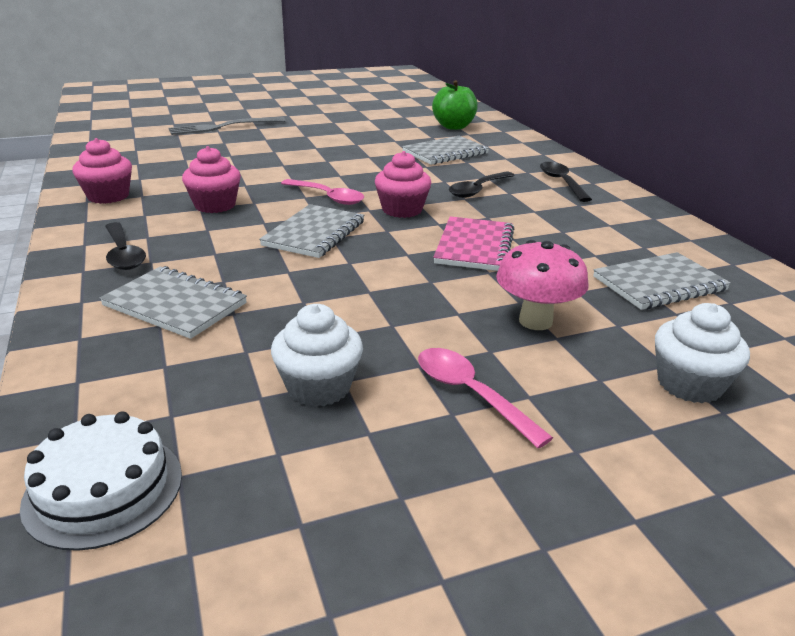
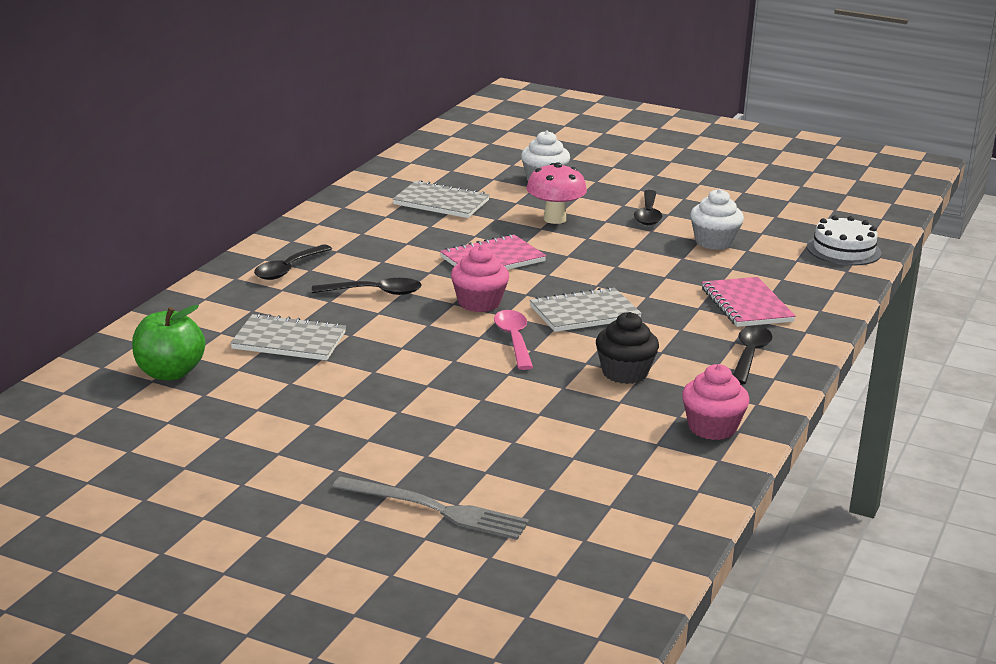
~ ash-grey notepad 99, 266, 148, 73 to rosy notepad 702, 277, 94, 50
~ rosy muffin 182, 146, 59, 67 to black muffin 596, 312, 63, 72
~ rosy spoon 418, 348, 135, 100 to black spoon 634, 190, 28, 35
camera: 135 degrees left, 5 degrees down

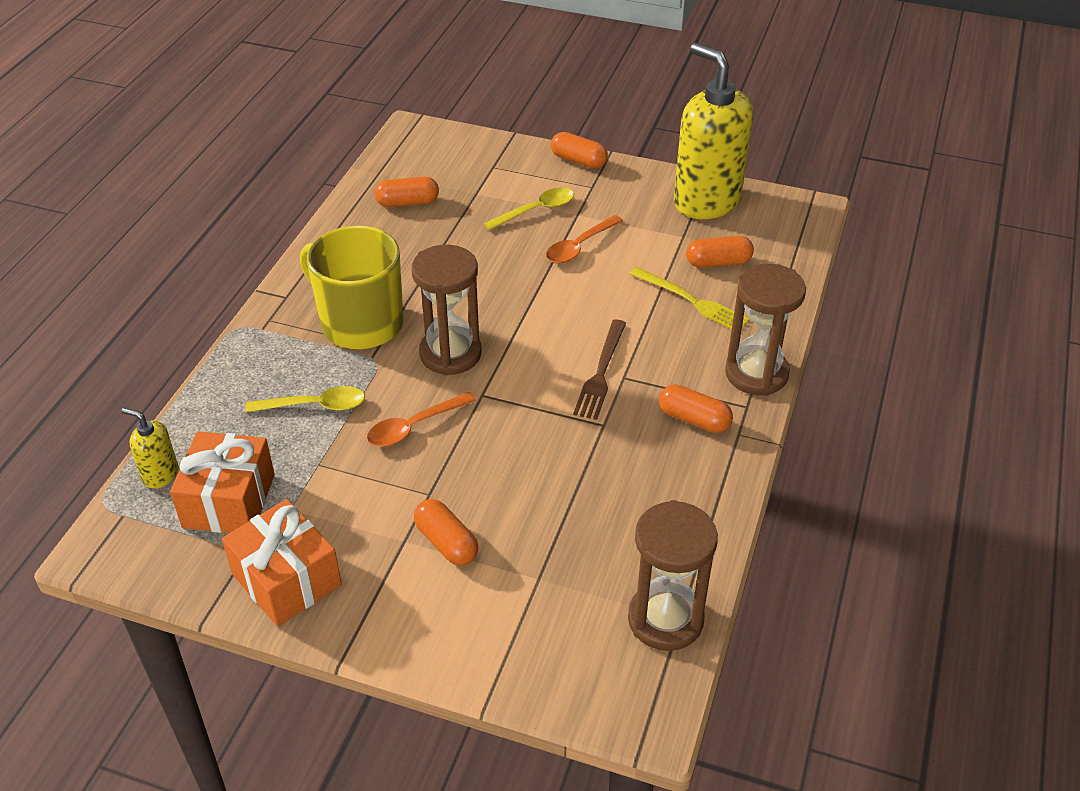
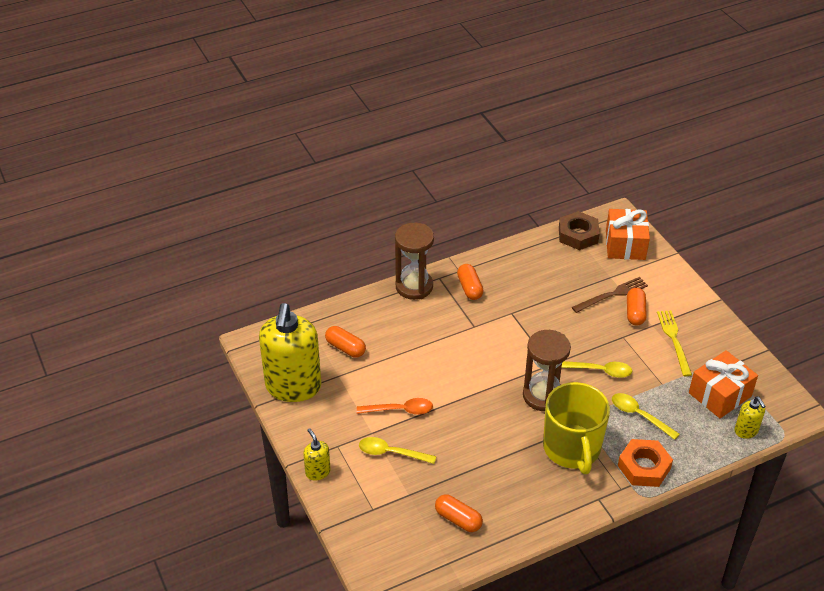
+ bright orange nut 618, 439, 55, 48
~ bright orange gift 222, 499, 120, 127 to 606, 209, 44, 51
~ brown table fork 573, 320, 53, 100 to 572, 277, 76, 36
~ yellow table fork 629, 267, 121, 63 to 657, 310, 35, 66
~ bright orange pill 551, 132, 57, 37 to yellow pump bottle 303, 428, 28, 53
~ brown sandglass 628, 500, 90, 151 to brown nut 559, 211, 41, 39
~ bright orange spoon 367, 392, 109, 55 to yellow spoon 562, 361, 71, 17
camera: 135 degrees left, 0 degrees up

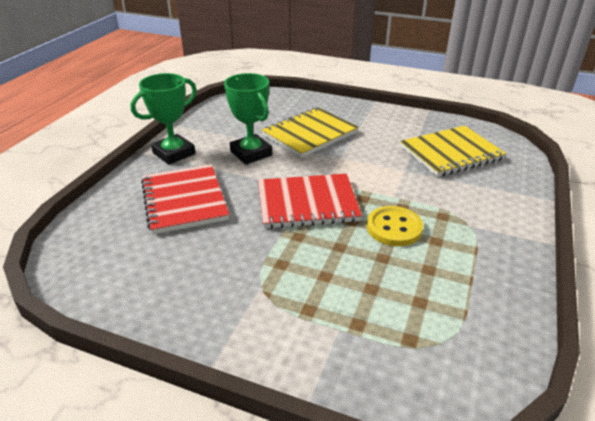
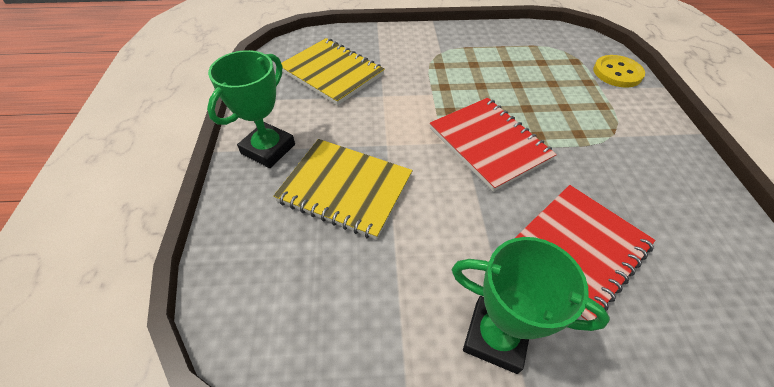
~ emerald prize cup 224, 73, 48, 91 to 207, 50, 88, 118
~ yellow sewing button 367, 206, 56, 40 to 593, 55, 52, 33
camera: 115 degrees left, 15 degrees up

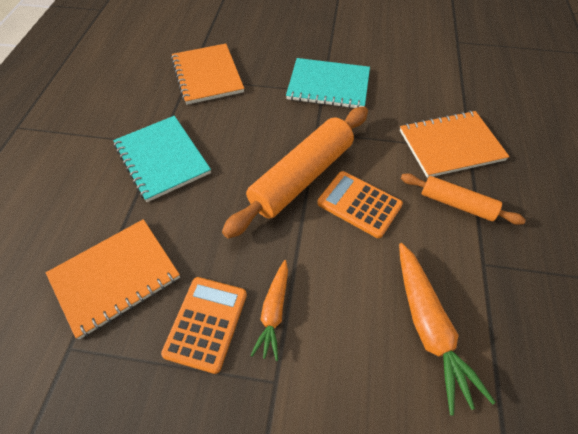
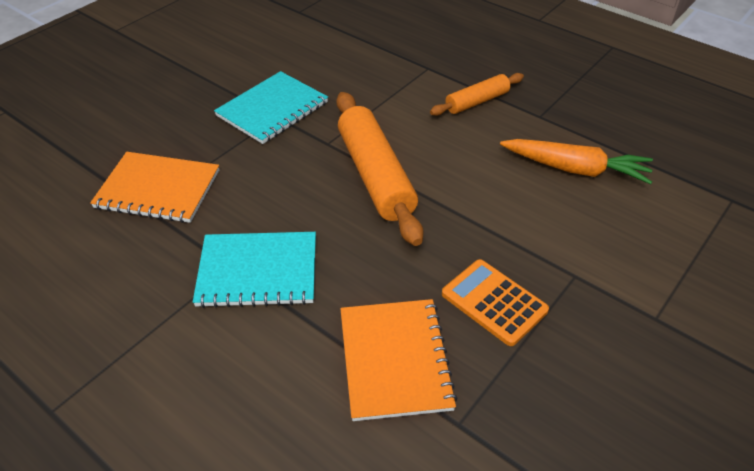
- bright orange root vegetable 250, 260, 38, 101
- bright orange pocket calculator 317, 171, 86, 67
- bright orange notepad 400, 111, 110, 67
camera: 60 degrees left, 10 degrees down

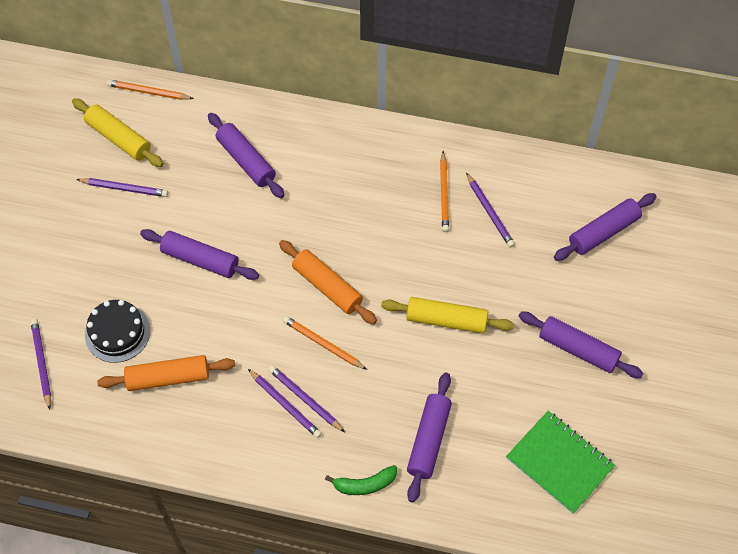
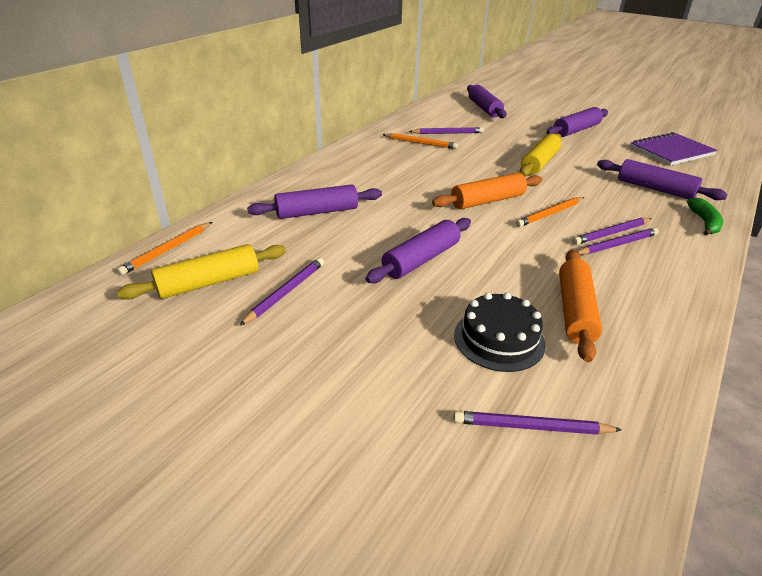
~ emerald notepad 506, 411, 109, 103 to violet notepad 630, 132, 88, 34
camera: 70 degrees left, 25 degrees down

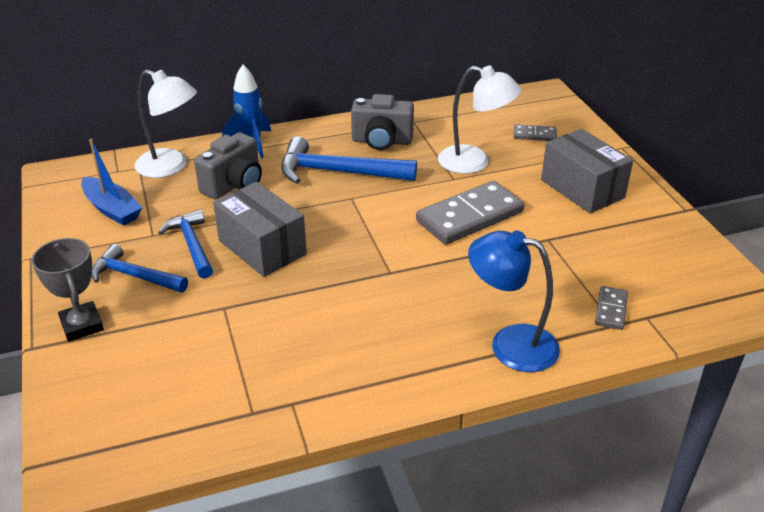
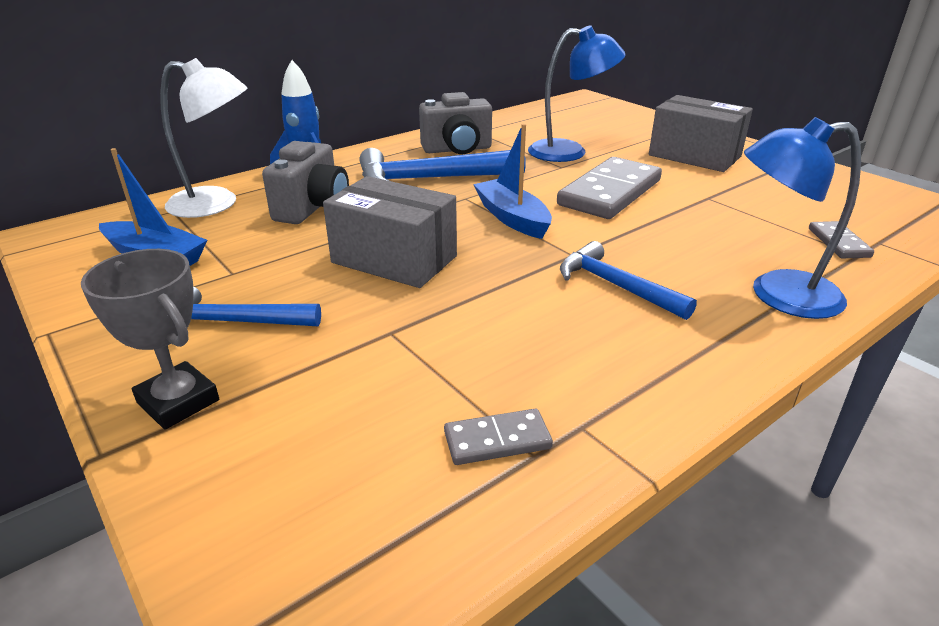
+ cobalt boat 473, 124, 79, 115
~ cobalt claw hammer 158, 209, 55, 70 to 560, 241, 137, 79
~ ash-grey domino tile 514, 124, 43, 17 to 444, 409, 109, 56
~ white desk lamp 438, 66, 84, 108 to cobalt desk lamp 528, 25, 98, 137
camera: 20 degrees left, 5 degrees down

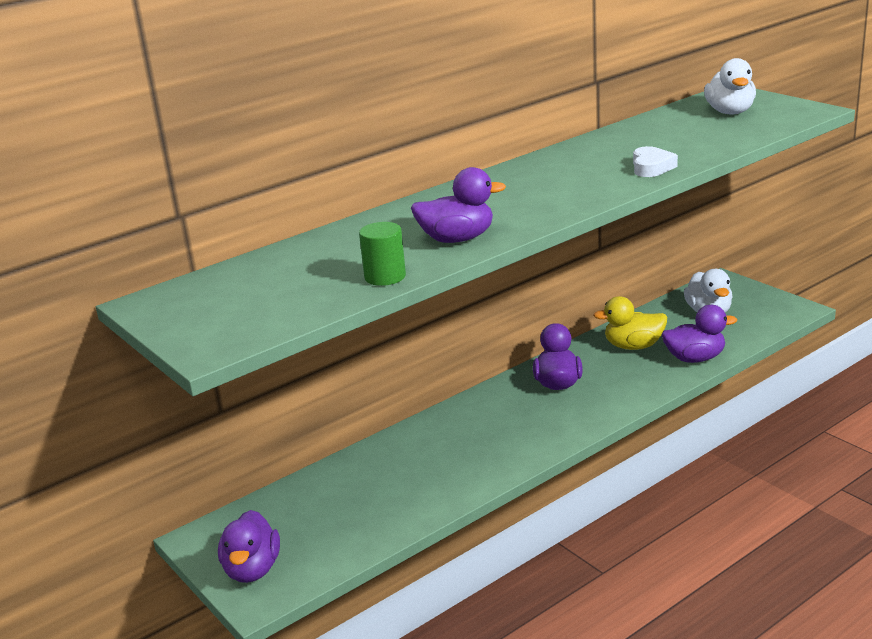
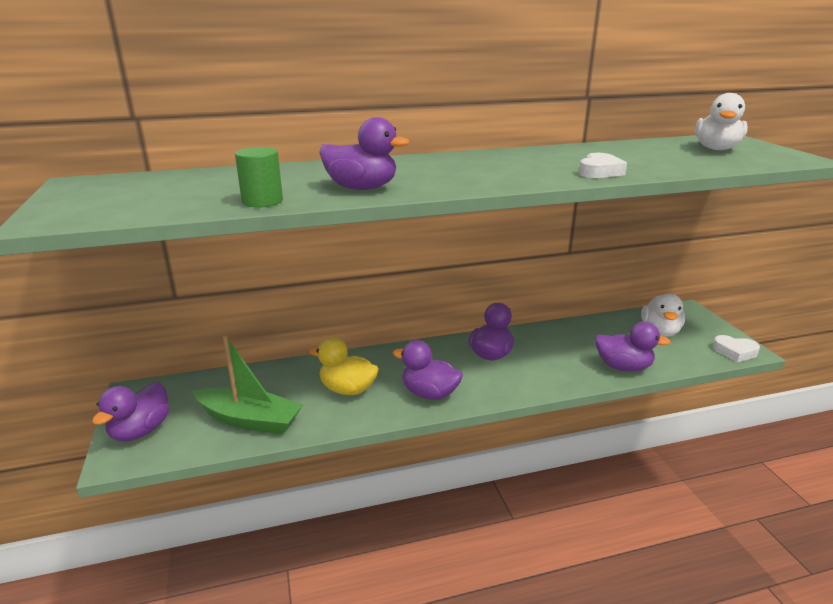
+ emerald boat 192, 335, 111, 99
+ violet duck 393, 340, 70, 60
+ white heart shape 713, 335, 47, 27
~ yellow duck 593, 296, 74, 54 to 309, 337, 70, 58
camera: 20 degrees right, 0 degrees up

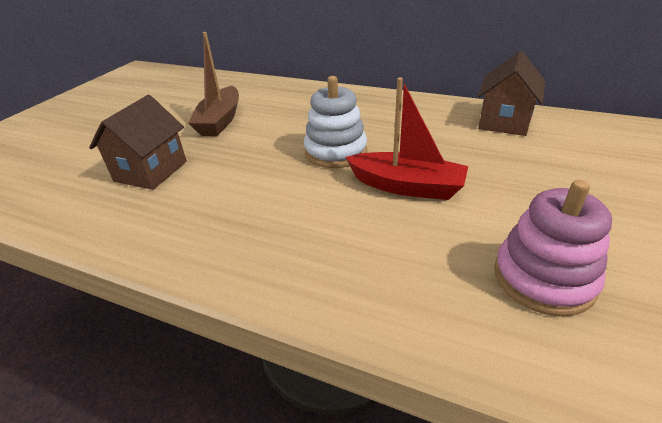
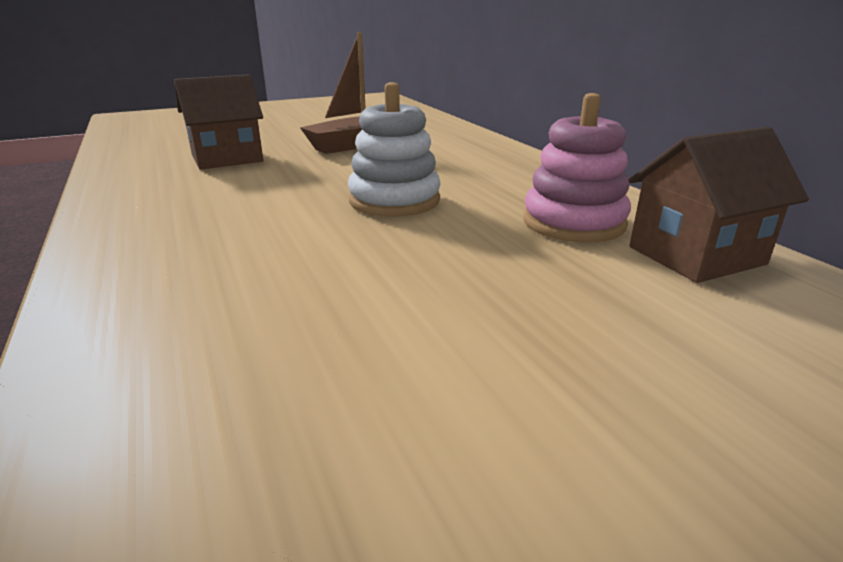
- red boat 345, 77, 123, 123
~ rosy ring stacker 494, 180, 118, 136 to 523, 93, 108, 150
camera: 40 degrees right, 10 degrees down

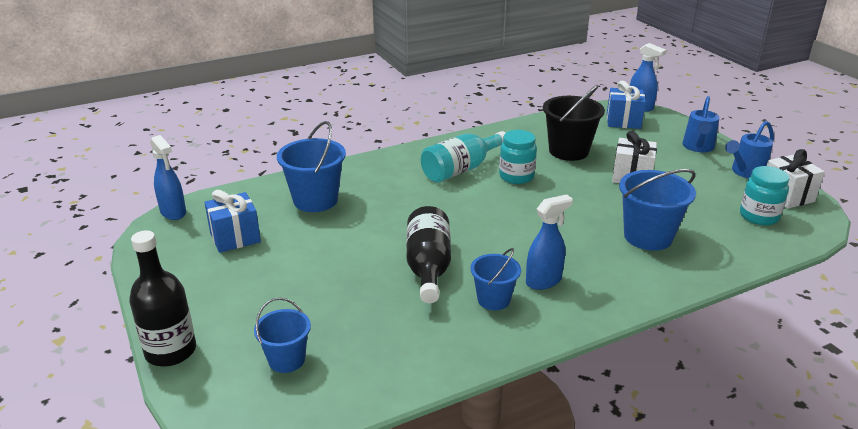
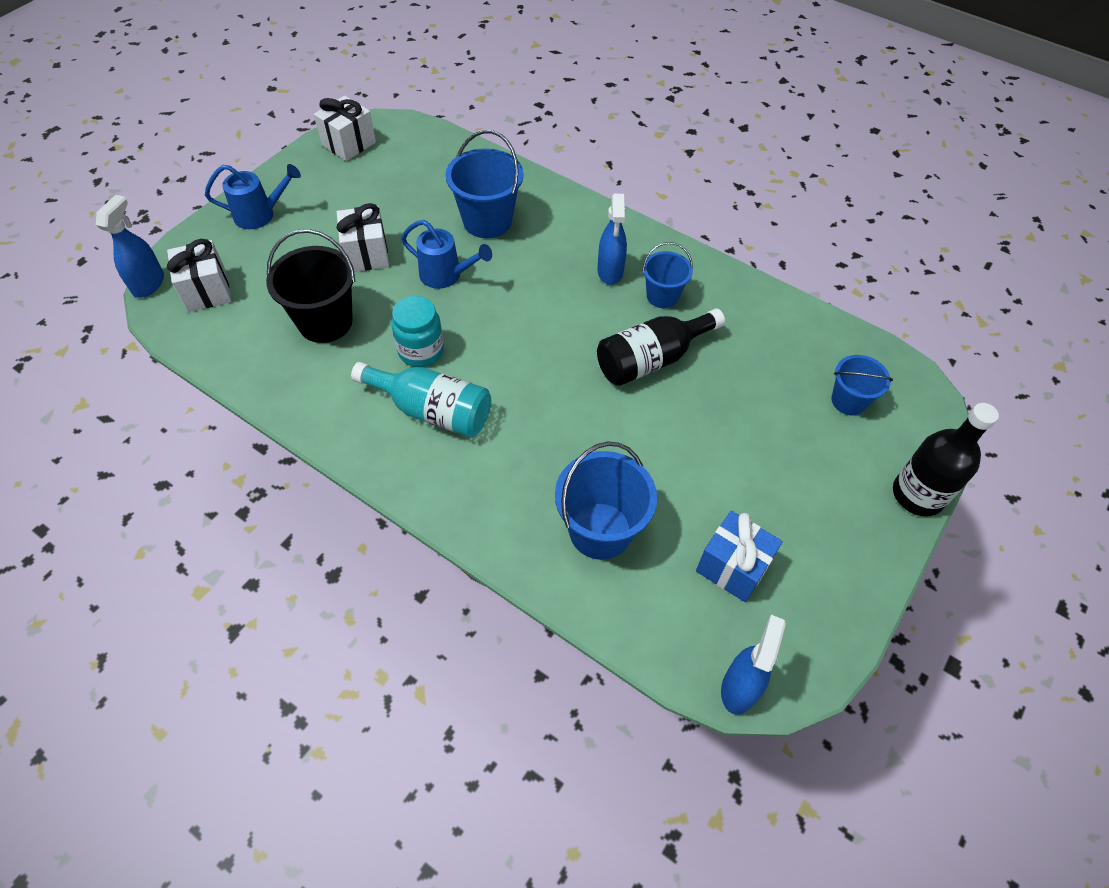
- turquoise jam jar 740, 166, 50, 60
~ cobalt sprinkling can 725, 121, 49, 57 to 401, 220, 91, 69
~ cobalt gift 607, 81, 39, 48 to white gift 167, 239, 64, 73
~ cobalt sprayer 526, 194, 47, 96 = 597, 194, 30, 91 120 degrees counterclockwise
camera: 120 degrees left, 25 degrees up

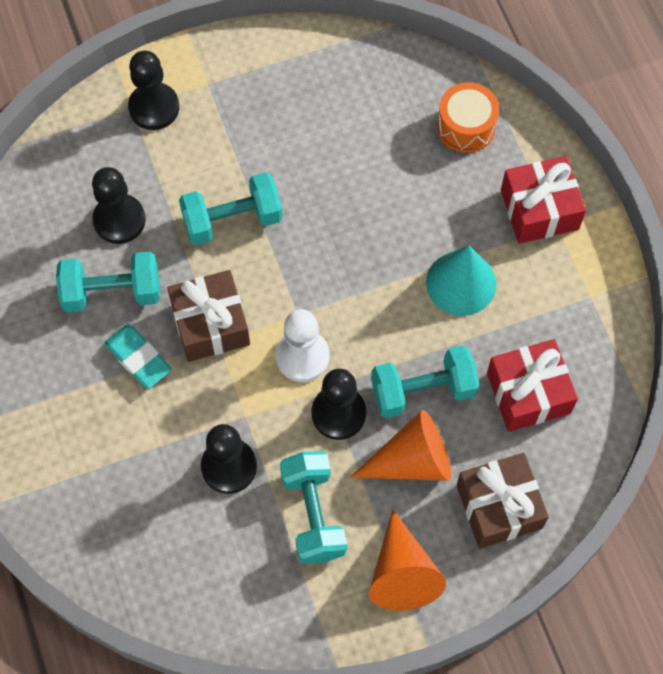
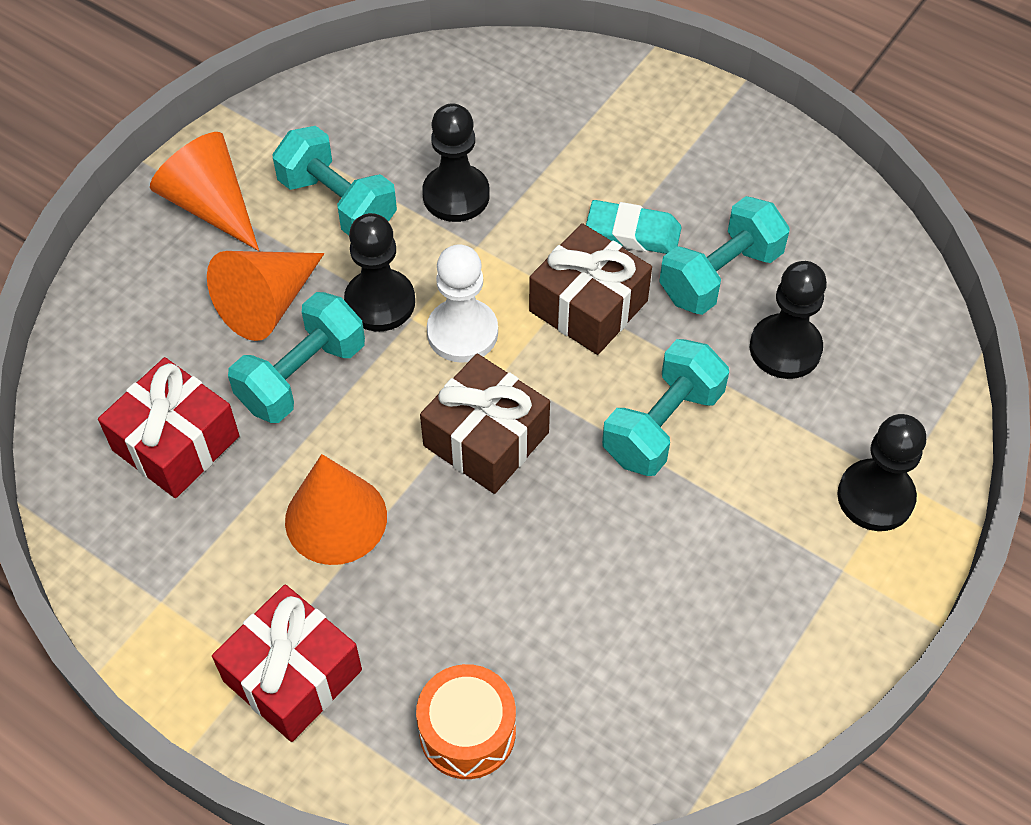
~ brown gift 456, 453, 93, 96 to 420, 354, 130, 140
~ turquoise solid cone 426, 245, 70, 71 to bright orange solid cone 285, 454, 102, 111
camera: 145 degrees right, 10 degrees down

